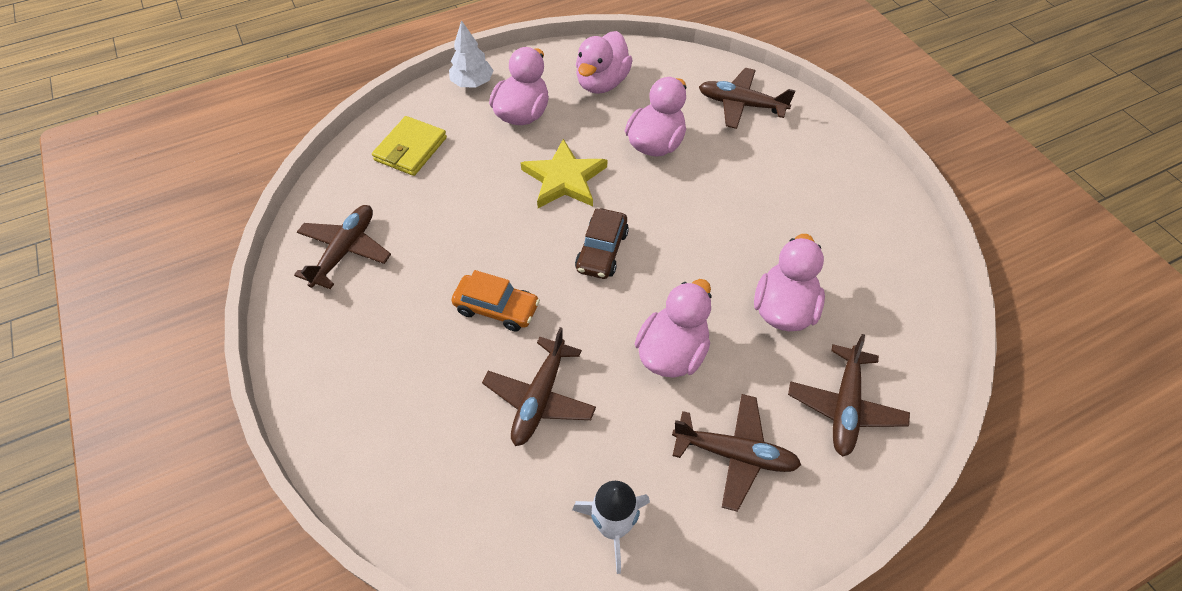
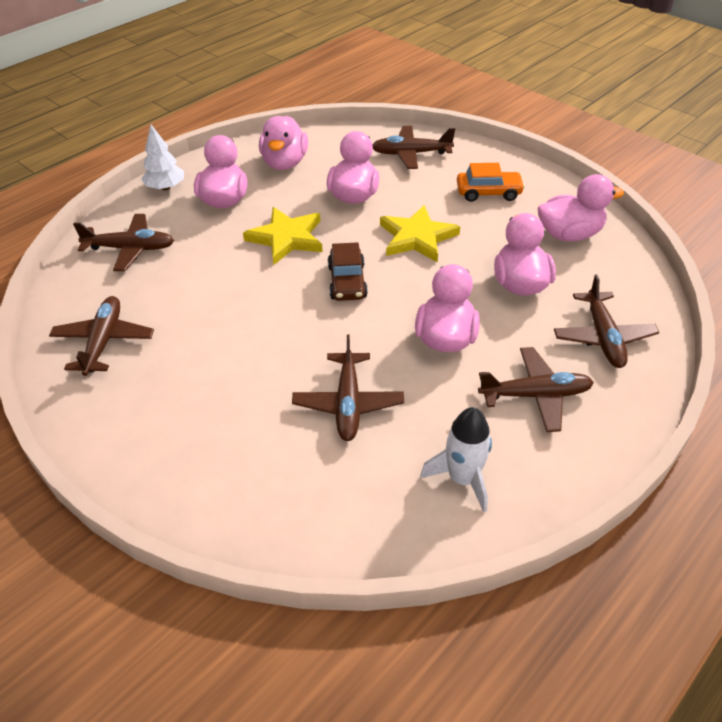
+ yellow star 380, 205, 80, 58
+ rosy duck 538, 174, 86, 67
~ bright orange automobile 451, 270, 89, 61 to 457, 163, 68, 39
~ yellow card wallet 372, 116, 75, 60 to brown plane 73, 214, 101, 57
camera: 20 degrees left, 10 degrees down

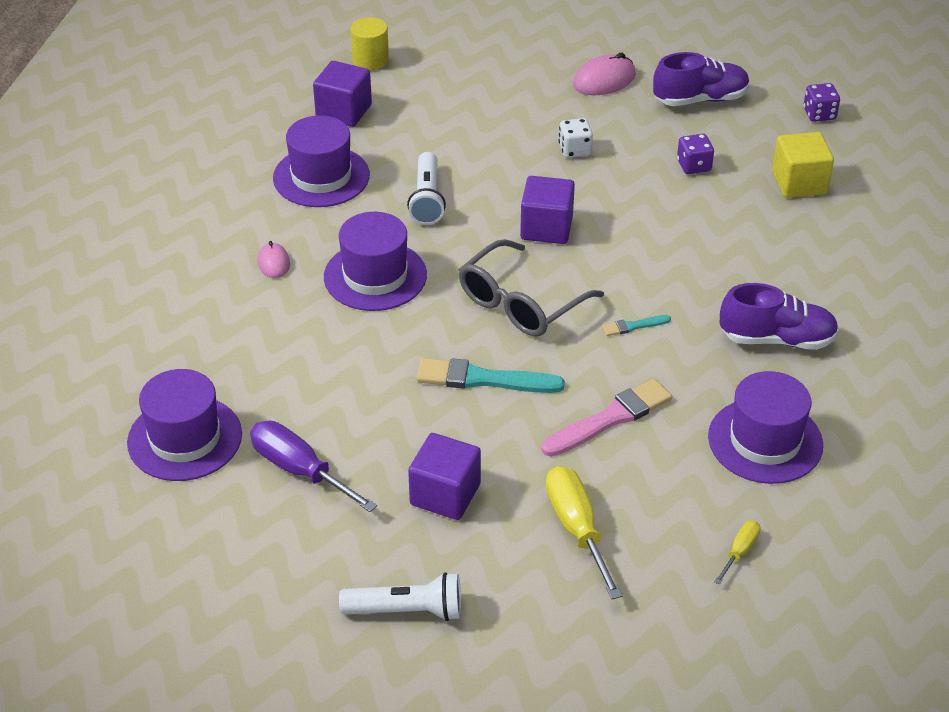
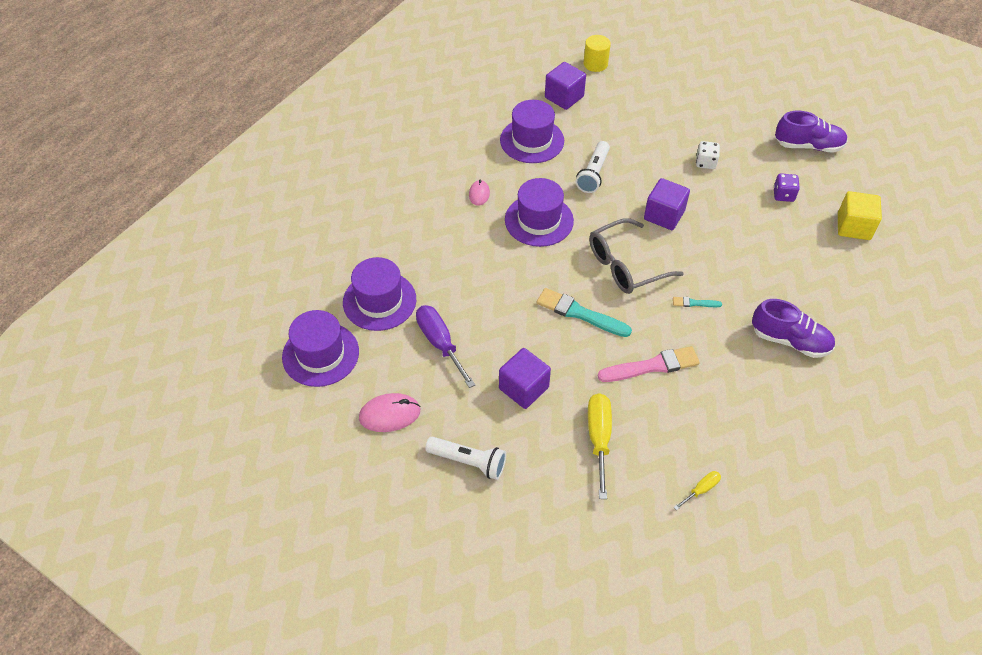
- violet dice 803, 83, 37, 39
~ rosy computer mouse 573, 53, 63, 42 to 359, 393, 62, 39
~ violet tall hat 708, 371, 115, 113 to 282, 310, 77, 77
camera: 20 degrees right, 10 degrees up

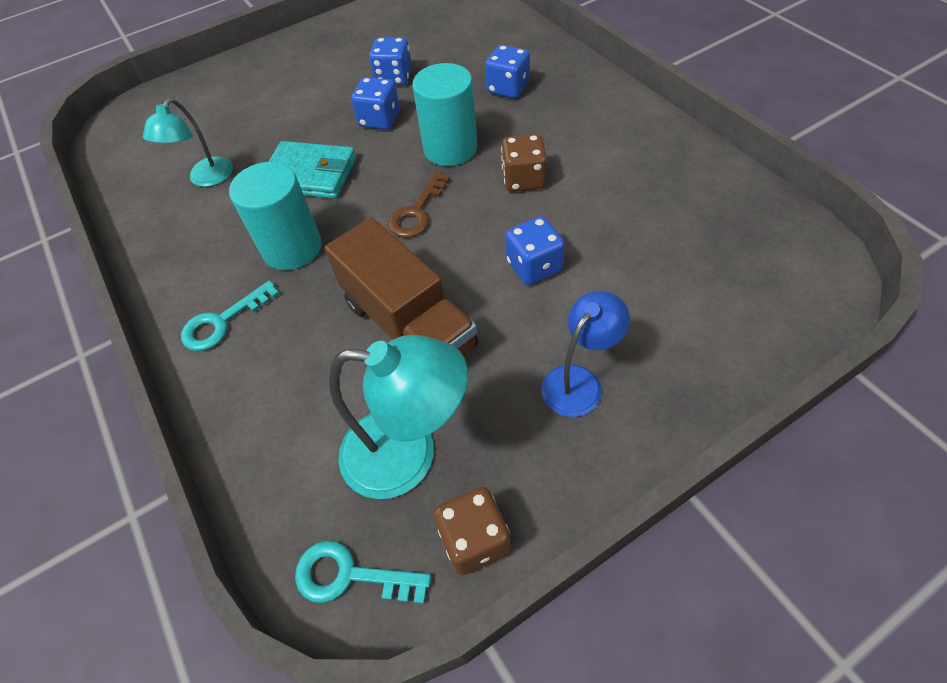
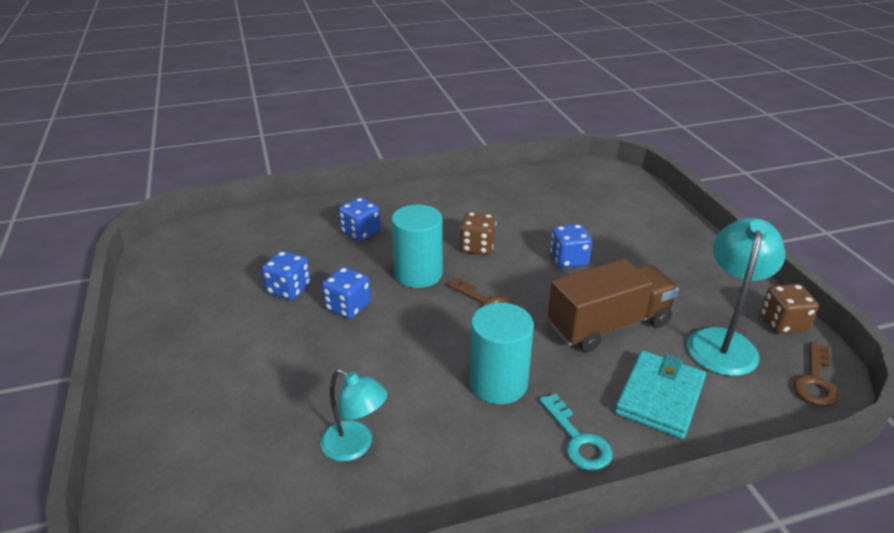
- cobalt desk lamp 542, 291, 88, 126
~ turquoise card wallet 269, 141, 87, 58 to 615, 351, 91, 88
~ turquoise latchkey 295, 540, 136, 64 to brown latchkey 794, 342, 45, 65
camera: 80 degrees left, 20 degrees down

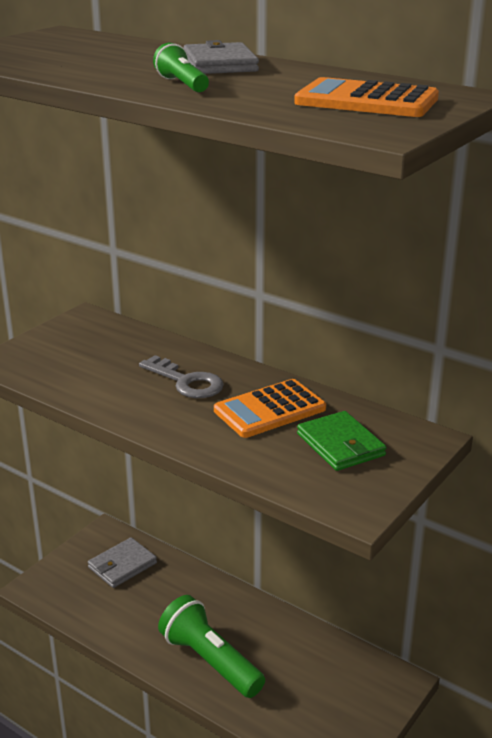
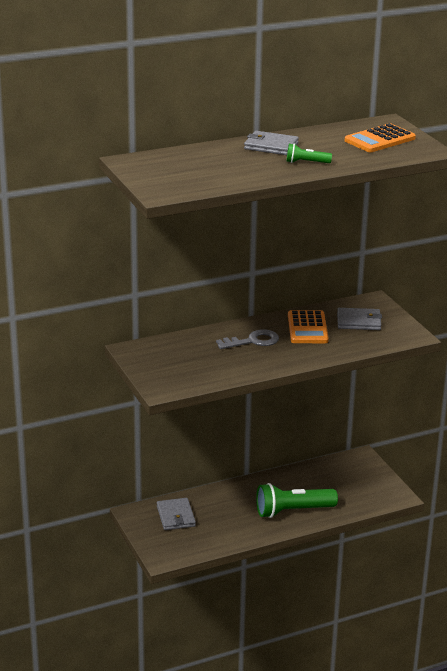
~ emerald card wallet 297, 411, 90, 60 to ash-grey card wallet 337, 308, 45, 22
camera: 60 degrees left, 0 degrees up

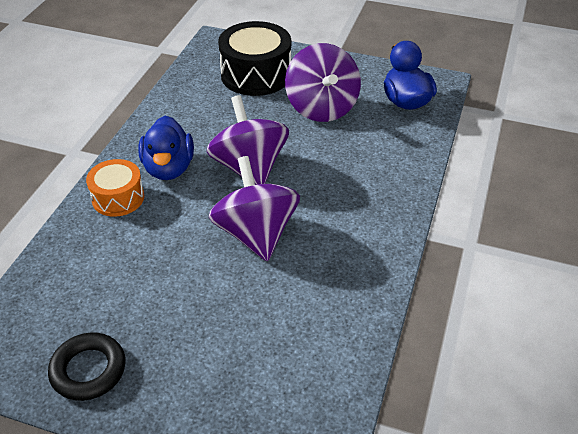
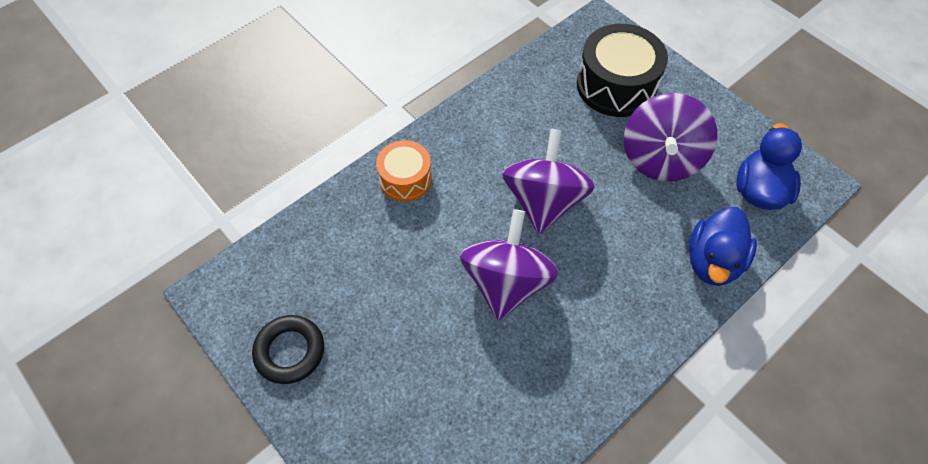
~ cobalt duck 138, 116, 56, 64 to 689, 207, 68, 79
camera: 30 degrees right, 15 degrees up

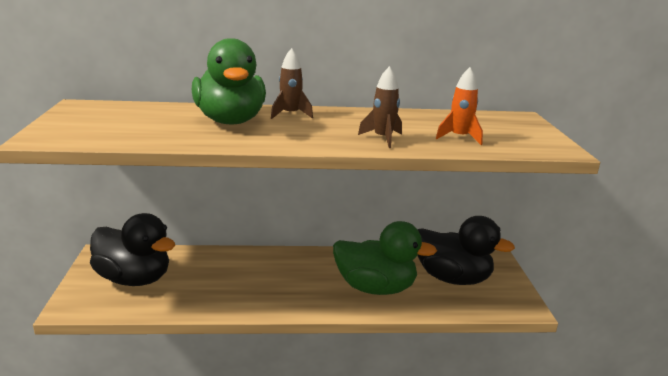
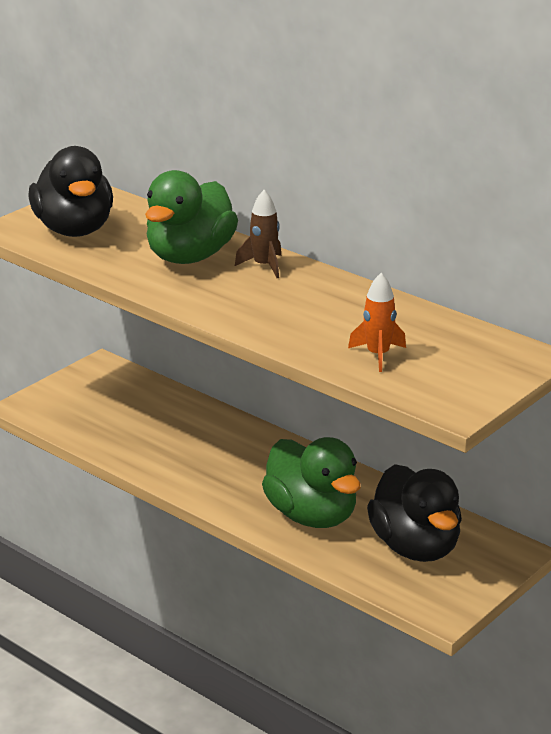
- brown rocket 358, 66, 44, 82
~ black duck 90, 213, 85, 73 to 28, 146, 85, 91
camera: 45 degrees right, 5 degrees up

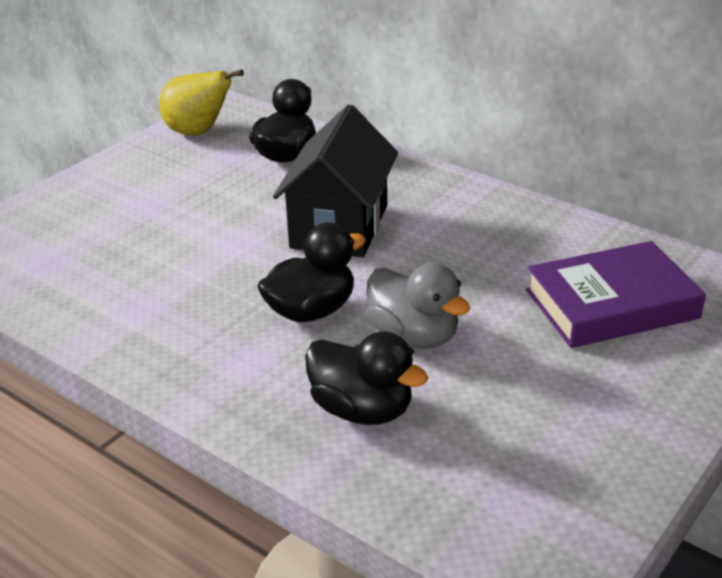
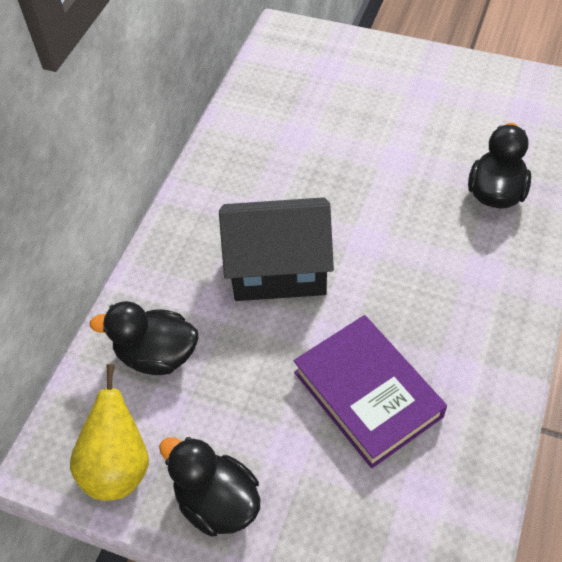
- ash-grey duck 366, 263, 104, 86
~ black duck 257, 222, 109, 100 to 159, 437, 101, 100
~ violet hardback 526, 241, 180, 107 to 293, 315, 154, 154
camera: 105 degrees left, 20 degrees up

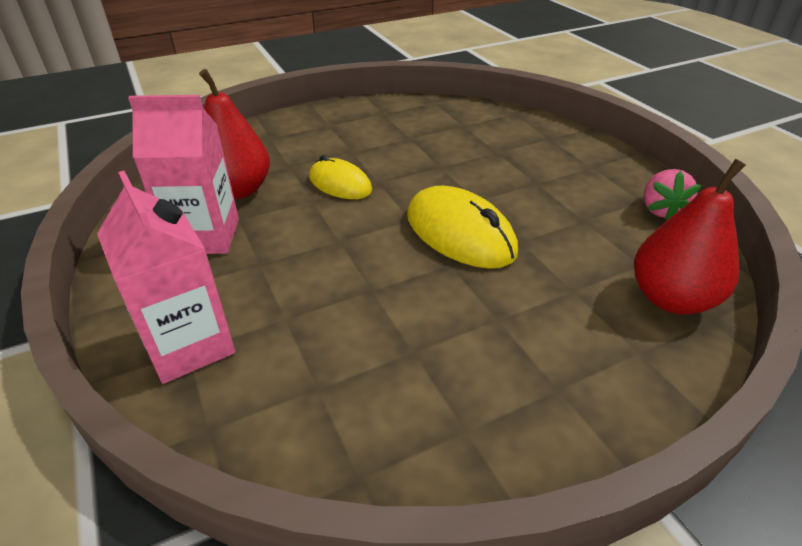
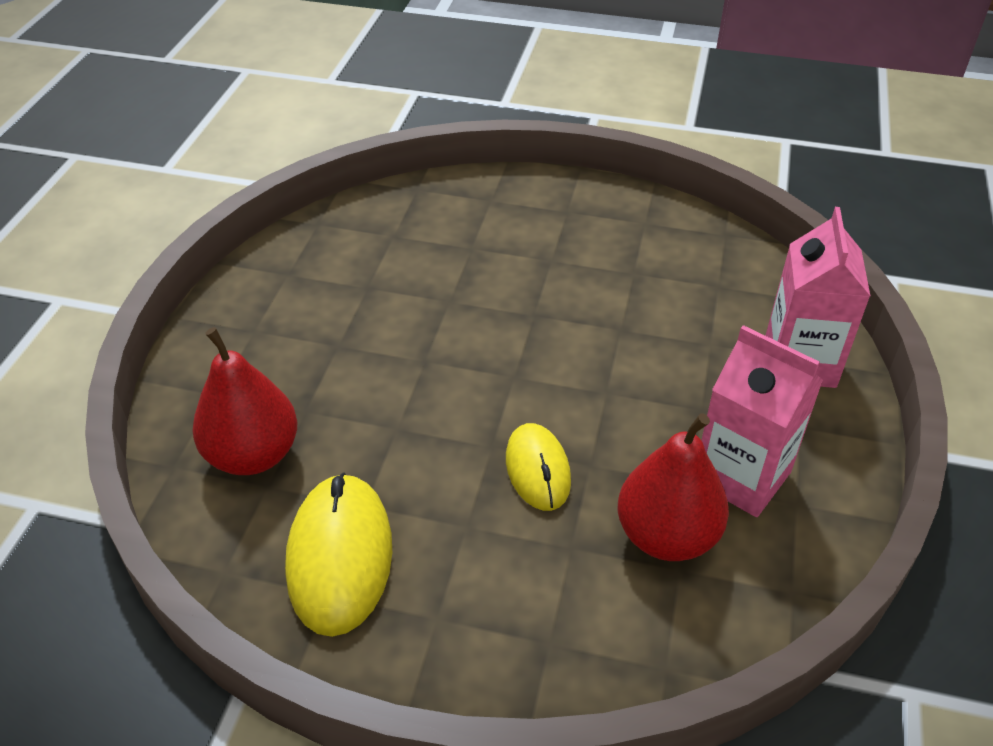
- rosy strawberry 644, 169, 57, 52
~ yellow computer mouse 407, 186, 111, 83 to 285, 473, 107, 164
~ red toy pear 634, 159, 112, 156 to 192, 327, 105, 148
camera: 140 degrees left, 5 degrees up

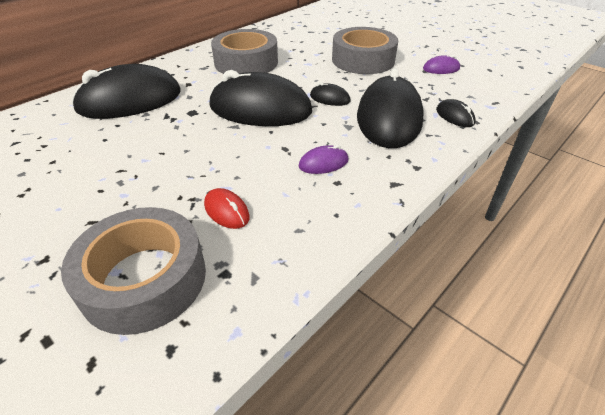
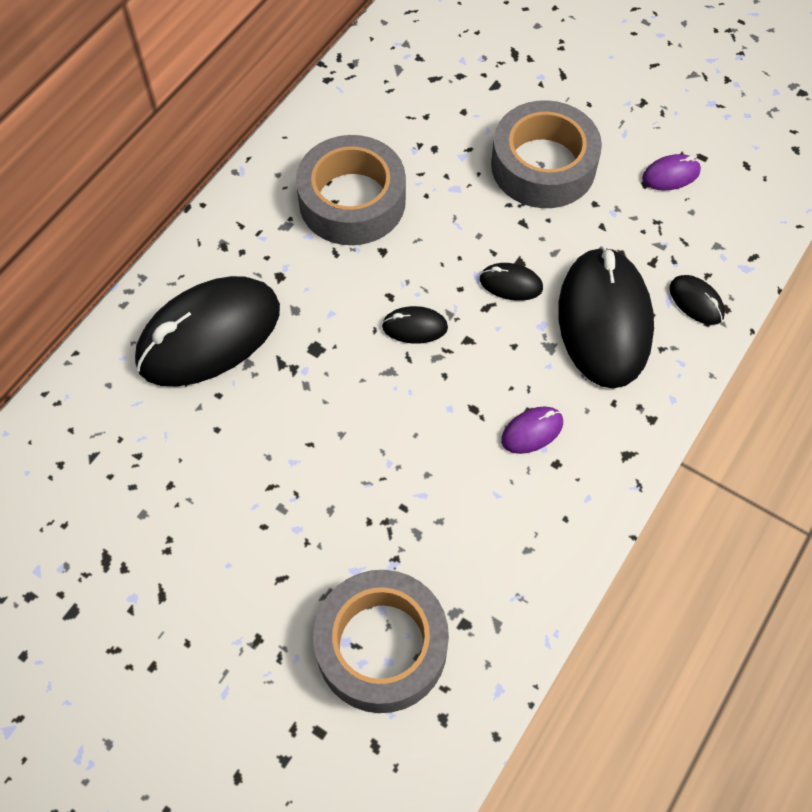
- red computer mouse 204, 188, 46, 41
~ black computer mouse 209, 70, 103, 56 = 382, 306, 66, 38 x0.42
camera: 10 degrees left, 20 degrees up

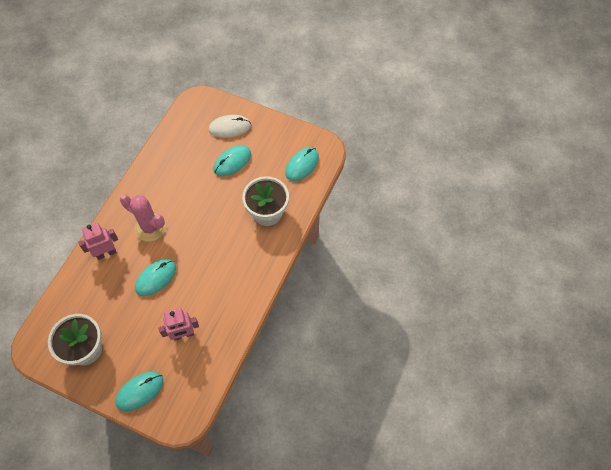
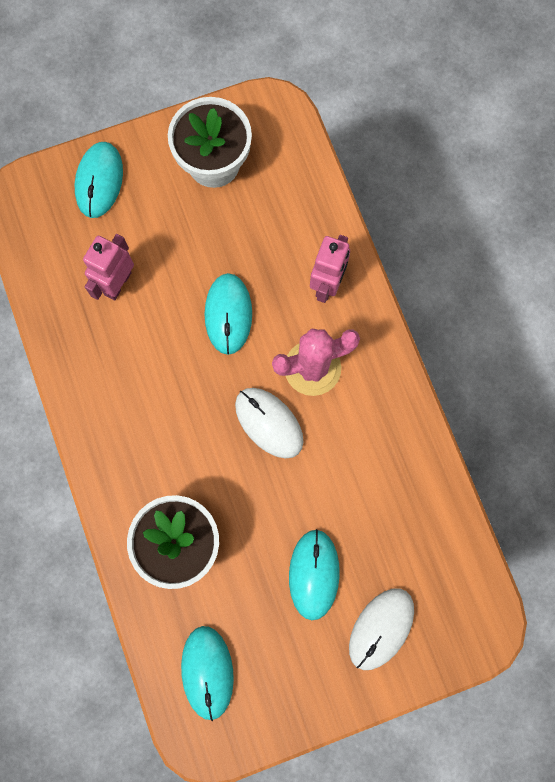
+ white computer mouse 235, 388, 68, 70
camera: 135 degrees right, 15 degrees up

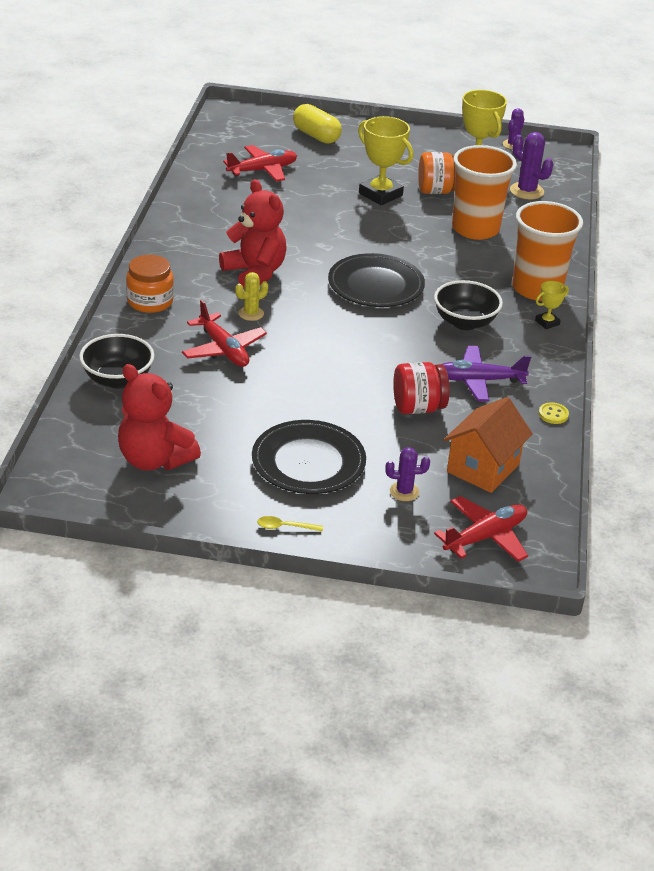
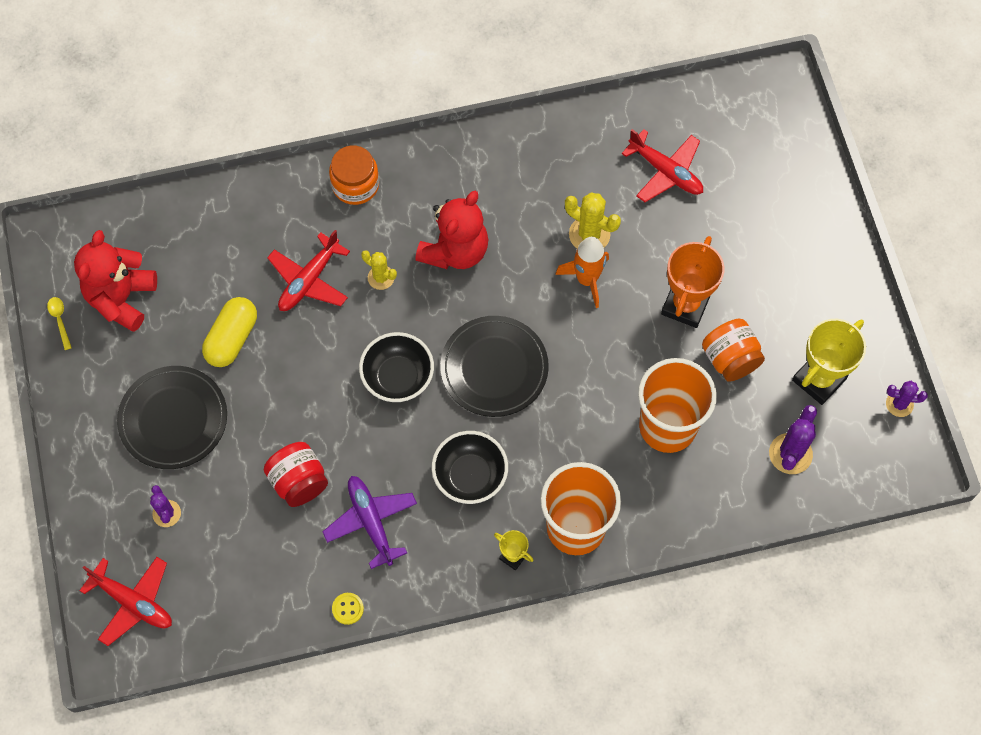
- bright orange toy house 444, 397, 89, 96
+ bright orange rocket 555, 237, 54, 71
+ yellow prickly plant 565, 192, 56, 57
~ black bowl 79, 334, 75, 54 to 359, 332, 75, 70
~ yellow spoon 257, 516, 66, 16 to 47, 297, 25, 53
~ yellow pill 293, 104, 49, 40 to 202, 297, 55, 70
~ yellow prize cup 358, 116, 55, 89 to bright orange prize cup 661, 236, 63, 92
camera: 70 degrees right, 30 degrees up

